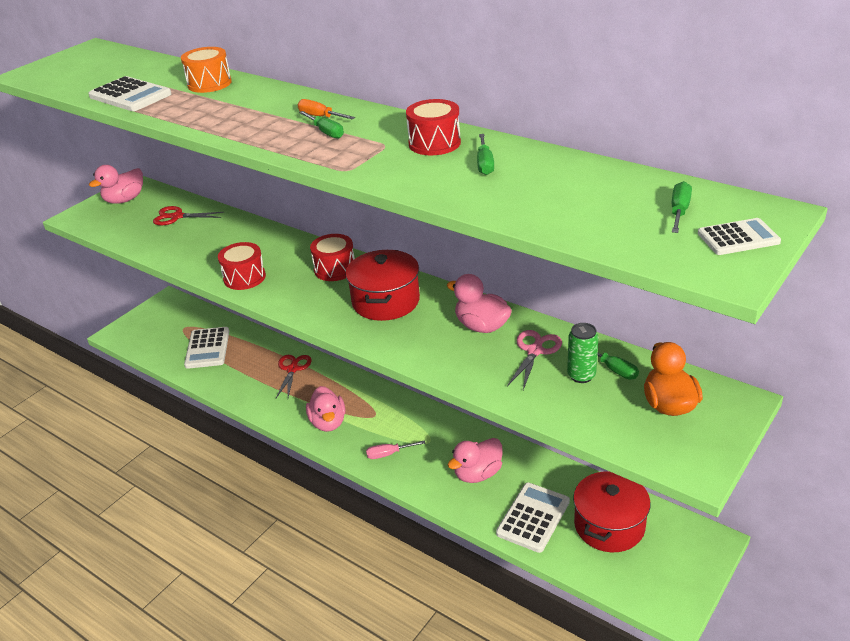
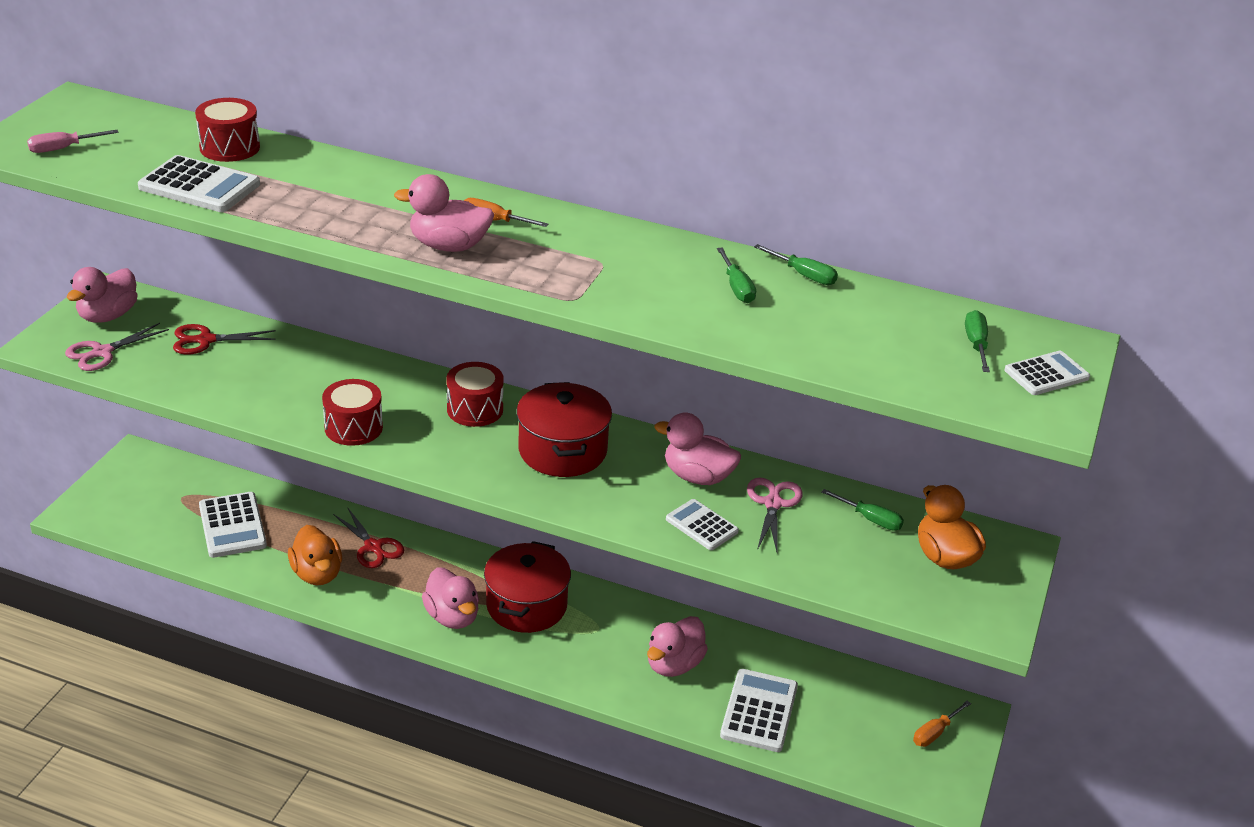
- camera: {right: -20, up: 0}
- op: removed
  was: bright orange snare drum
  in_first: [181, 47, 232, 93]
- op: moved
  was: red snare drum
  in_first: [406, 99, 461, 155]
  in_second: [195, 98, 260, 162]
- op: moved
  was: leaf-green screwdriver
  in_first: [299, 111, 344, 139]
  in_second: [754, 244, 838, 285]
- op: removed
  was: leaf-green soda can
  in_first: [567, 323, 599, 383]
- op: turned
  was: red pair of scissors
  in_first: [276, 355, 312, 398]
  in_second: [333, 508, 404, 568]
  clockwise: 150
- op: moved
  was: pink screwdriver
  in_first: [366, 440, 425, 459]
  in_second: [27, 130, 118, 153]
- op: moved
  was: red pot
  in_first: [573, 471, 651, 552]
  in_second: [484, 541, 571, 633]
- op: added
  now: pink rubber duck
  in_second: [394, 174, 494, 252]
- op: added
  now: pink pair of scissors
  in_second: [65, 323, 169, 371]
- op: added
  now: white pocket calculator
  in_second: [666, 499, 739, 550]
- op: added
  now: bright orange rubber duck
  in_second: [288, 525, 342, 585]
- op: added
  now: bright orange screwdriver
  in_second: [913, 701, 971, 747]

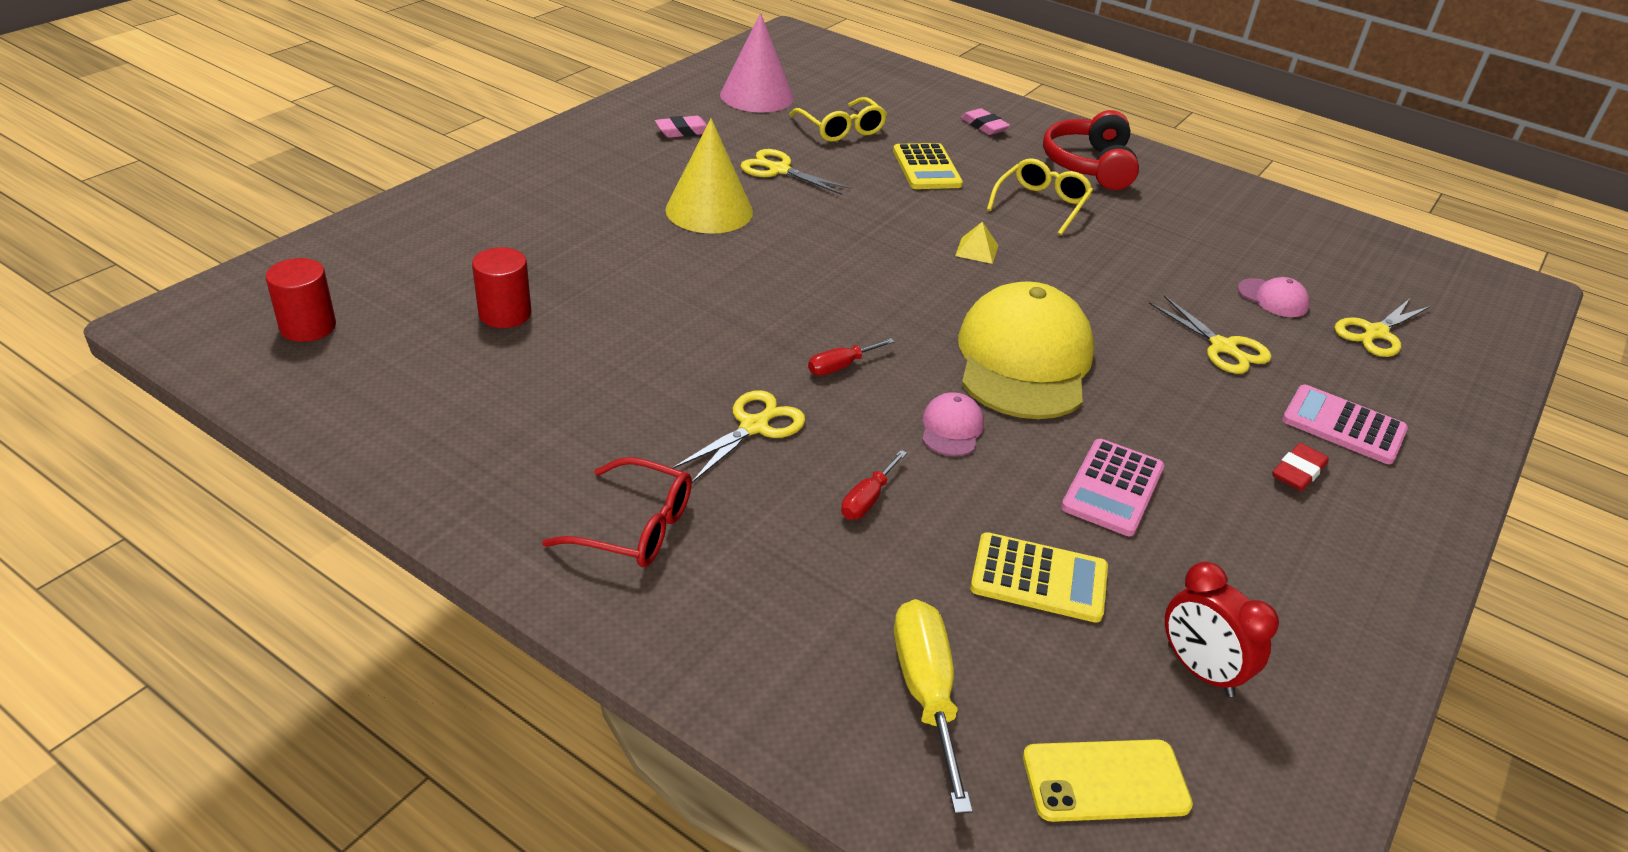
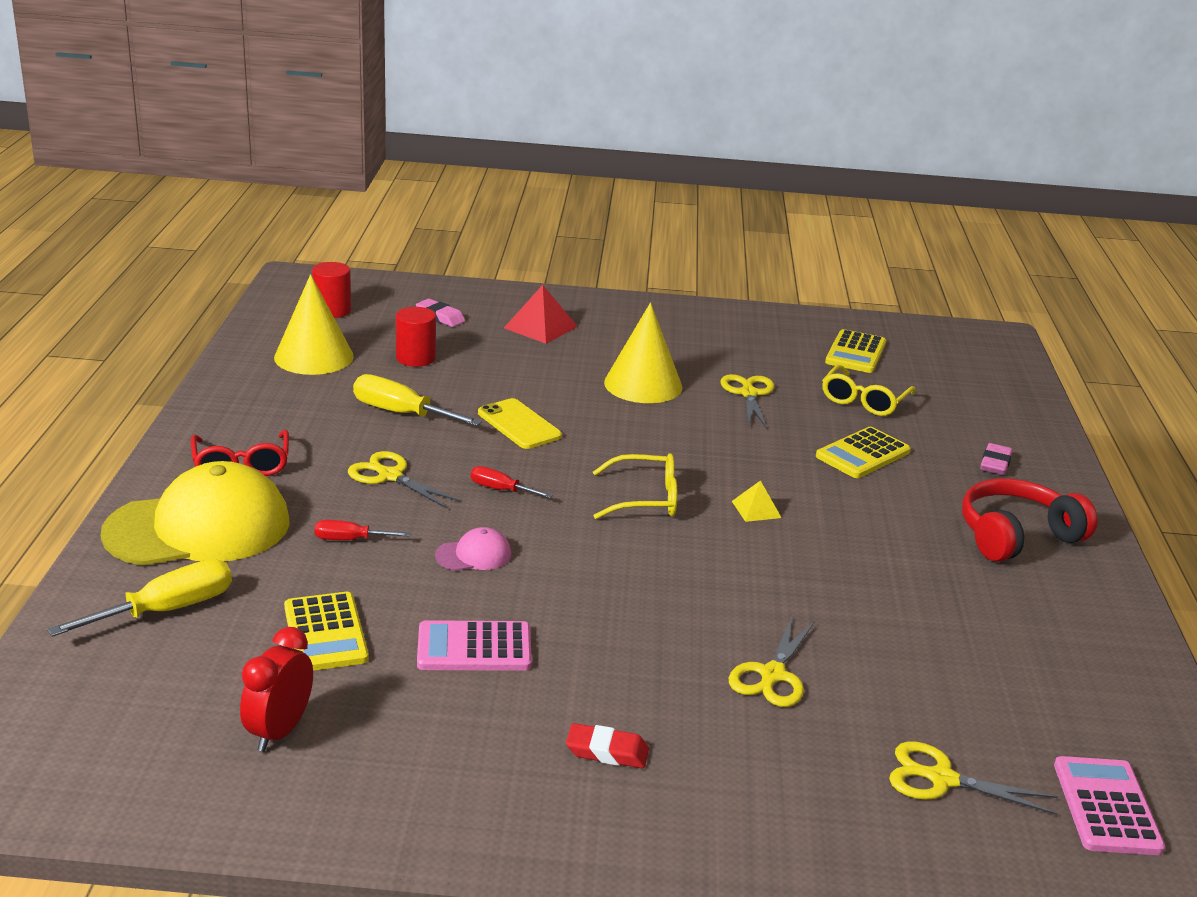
- camera: {right: 60, up: -10}
- op: replaced
  was: pink cone
  now: yellow pocket calculator
  in_first: [720, 13, 794, 113]
  in_second: [825, 329, 886, 373]
- op: moved
  was: pink gum eraser
  in_first: [655, 116, 707, 138]
  in_second: [416, 299, 465, 327]
- op: moved
  was: yellow spectacles
  in_first: [987, 158, 1093, 235]
  in_second: [593, 453, 677, 519]
- op: removed
  was: pink peaked cap
  in_first: [1238, 277, 1310, 317]
- op: moved
  was: yellow peaked cap
  in_first: [958, 281, 1095, 419]
  in_second: [100, 461, 290, 566]
- op: moved
  was: pink pocket calculator
  in_first: [1282, 384, 1408, 464]
  in_second: [1054, 756, 1165, 855]
- op: turned
  was: yellow pair of scissors
  in_first: [672, 390, 805, 483]
  in_second: [348, 451, 461, 509]
  clockwise: -150
- op: moved
  was: yellow smartphone
  in_first: [1023, 739, 1193, 822]
  in_second: [478, 398, 562, 449]
- op: added
  now: yellow cone
  in_second: [274, 274, 354, 375]
- op: added
  now: red pyramid
  in_second: [504, 285, 578, 344]
- op: added
  now: yellow screwdriver
  in_second: [353, 374, 482, 426]

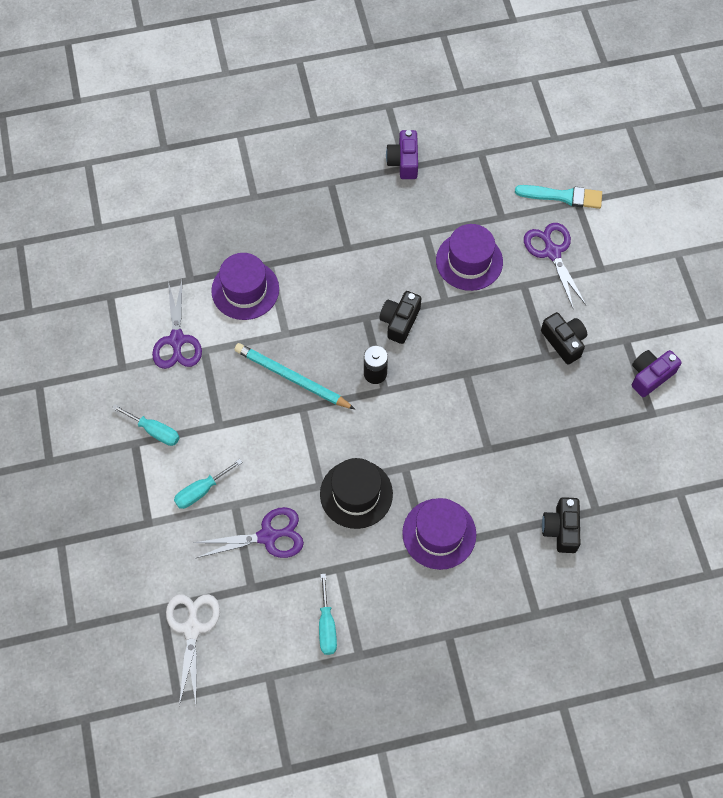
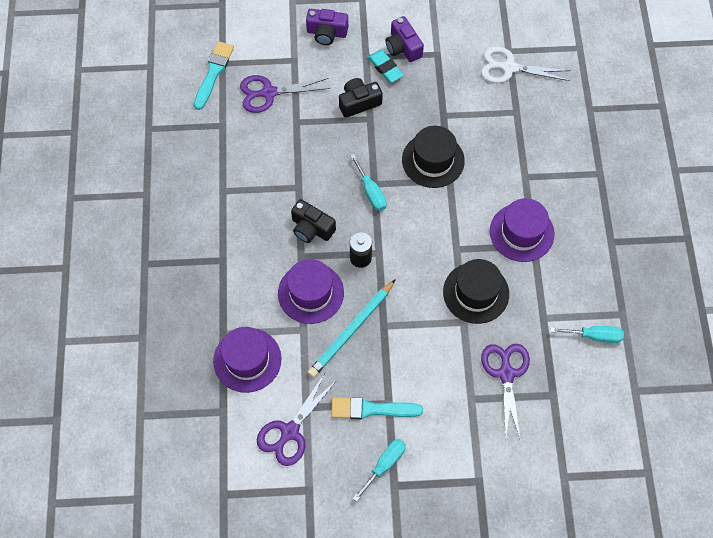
- camera: {right: -80, up: 0}
- op: moved
  was: royal purple camera
  in_first: [386, 130, 418, 179]
  in_second: [306, 9, 348, 45]
- op: moved
  was: royal purple top hat
  in_first: [436, 224, 503, 291]
  in_second: [278, 259, 344, 324]
- op: turned
  was: royal purple pair of scissors
  in_first: [152, 280, 202, 369]
  in_second: [257, 373, 337, 466]
  clockwise: 120
- op: moved
  was: teal screwdriver
  in_first: [174, 459, 243, 509]
  in_second: [350, 154, 387, 211]
- op: removed
  was: jet-black camera
  in_first: [542, 497, 580, 553]
- op: moved
  was: white pair of scissors
  in_first: [166, 594, 220, 706]
  in_second: [481, 46, 571, 83]
- op: added
  now: teal gum eraser
  in_second: [368, 50, 404, 83]
- op: added
  now: jet-black top hat
  in_second: [402, 126, 465, 188]
- op: added
  now: teal paint brush
  in_second: [331, 397, 423, 419]

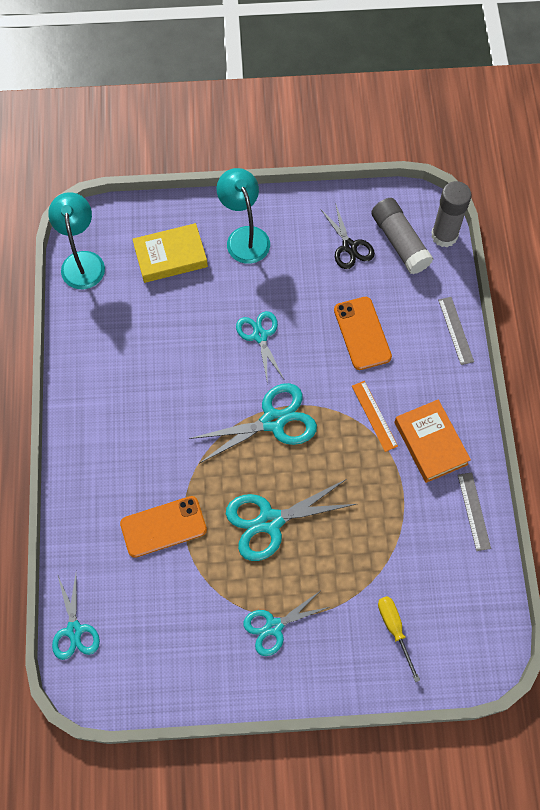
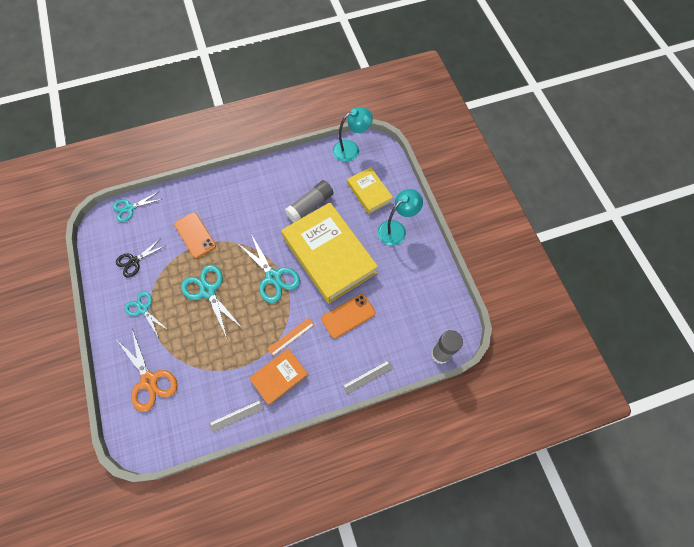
- camera: {right: 75, up: 0}
- op: moved
  was: grey glue stick
  in_first: [371, 198, 433, 274]
  in_second: [285, 180, 333, 222]
- op: moved
  was: jet-black pair of scissors
  in_first: [321, 203, 375, 269]
  in_second: [116, 238, 167, 277]
- op: replaced
  was: teal pair of scissors
  now: yellow book
  in_first: [236, 311, 284, 380]
  in_second: [282, 202, 378, 304]
- op: replaced
  was: yellow screwdriver
  now: bright orange pair of scissors
  in_first: [378, 596, 420, 682]
  in_second: [116, 329, 178, 412]

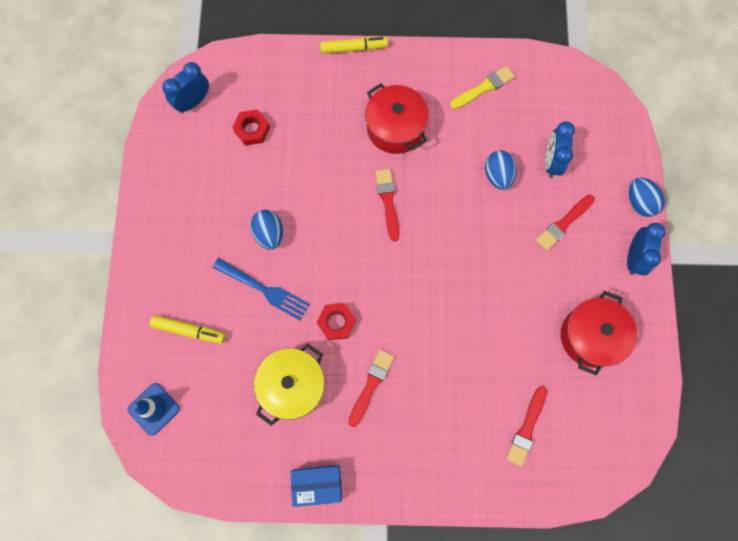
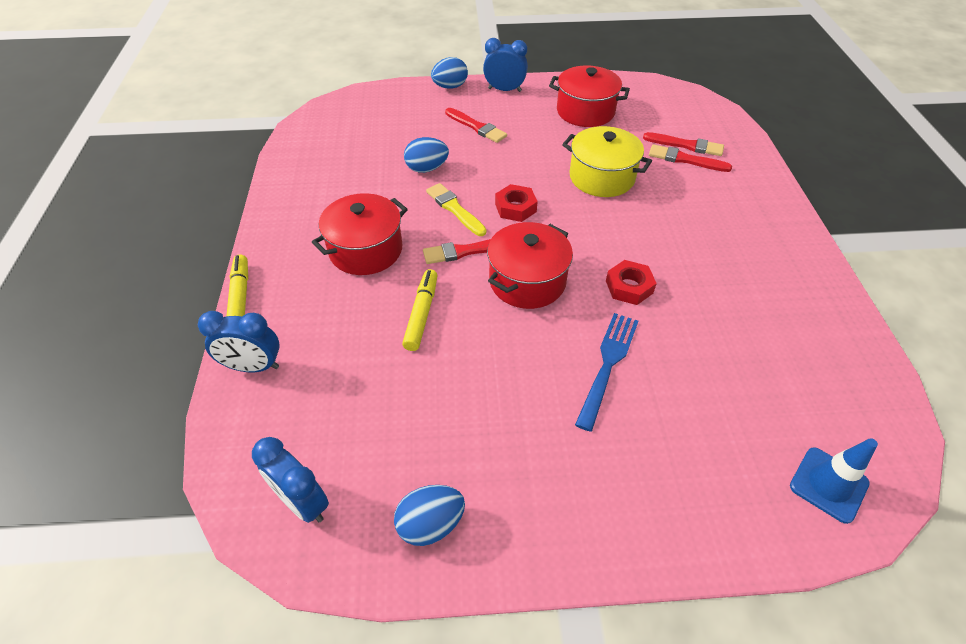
- camera: {right: -95, up: -25}
- op: moved
  was: yellow paint brush
  in_first: [450, 66, 515, 109]
  in_second: [426, 183, 487, 236]
- op: moved
  was: red hexagon nut
  in_first: [232, 110, 270, 145]
  in_second: [495, 184, 538, 222]
- op: moved
  was: blue alarm clock
  in_first: [545, 121, 575, 178]
  in_second: [198, 311, 280, 372]
- op: moved
  was: blue toy egg
  in_first: [250, 210, 283, 250]
  in_second: [394, 485, 465, 546]
- op: moved
  was: yellow felt pen
  in_first: [150, 315, 225, 344]
  in_second: [402, 269, 438, 351]
- op: moved
  was: yellow pot
  in_first: [254, 344, 325, 426]
  in_second: [562, 126, 652, 197]
- op: moved
  was: red paint brush
  in_first: [348, 350, 394, 427]
  in_second: [649, 144, 732, 172]
- op: removed
  was: blue package
  in_first: [290, 465, 342, 507]
- op: added
  now: red pot
  in_second: [487, 222, 573, 309]

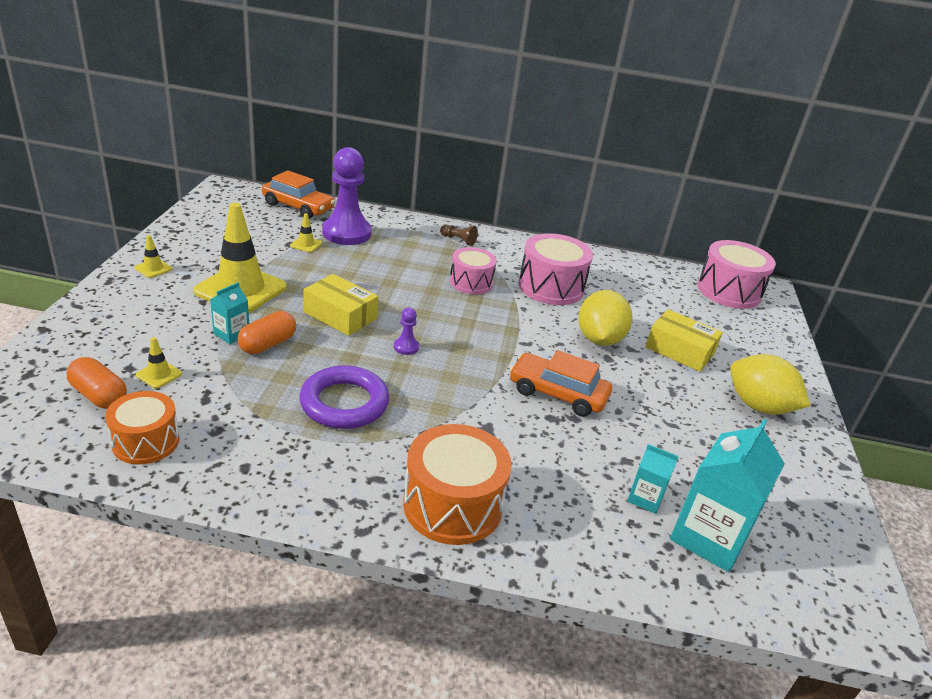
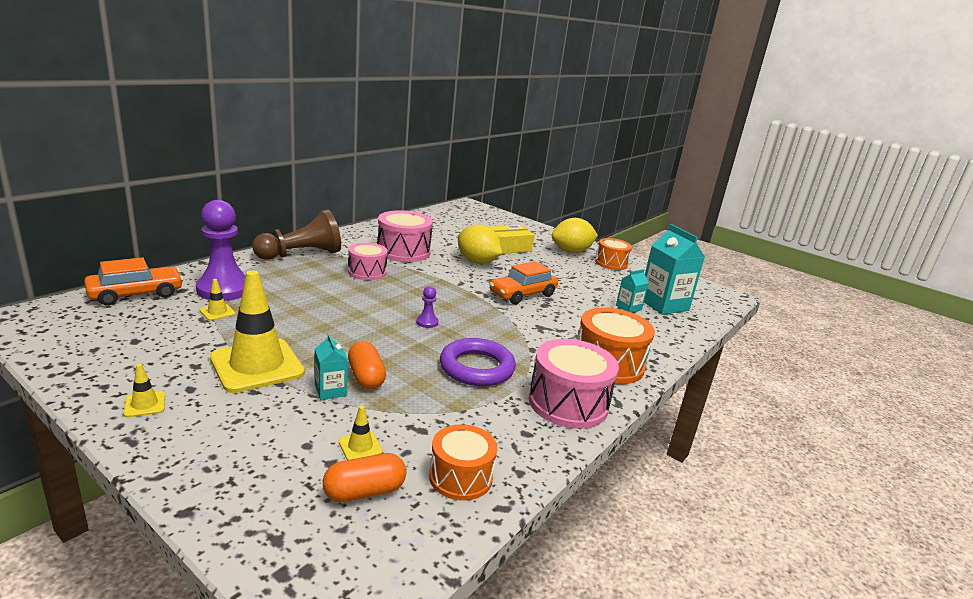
- camera: {right: -60, up: -10}
- op: resized
  was: dark brown chess pawn
  in_first: [440, 225, 478, 246]
  in_second: [252, 210, 341, 260]
  ratio: 2.37
- op: moved
  was: pink snare drum
  in_first: [697, 240, 776, 309]
  in_second: [529, 339, 619, 429]
- op: removed
  was: yellow package
  in_first: [303, 274, 378, 336]
- op: added
  now: bright orange snare drum
  in_second: [595, 238, 632, 270]

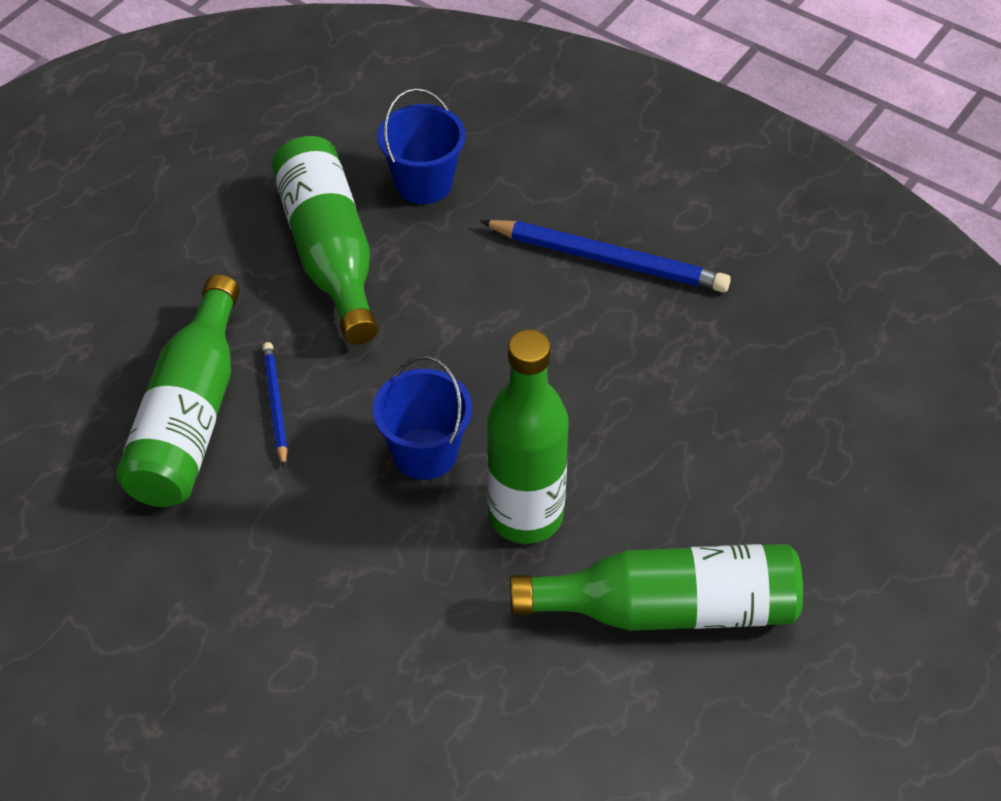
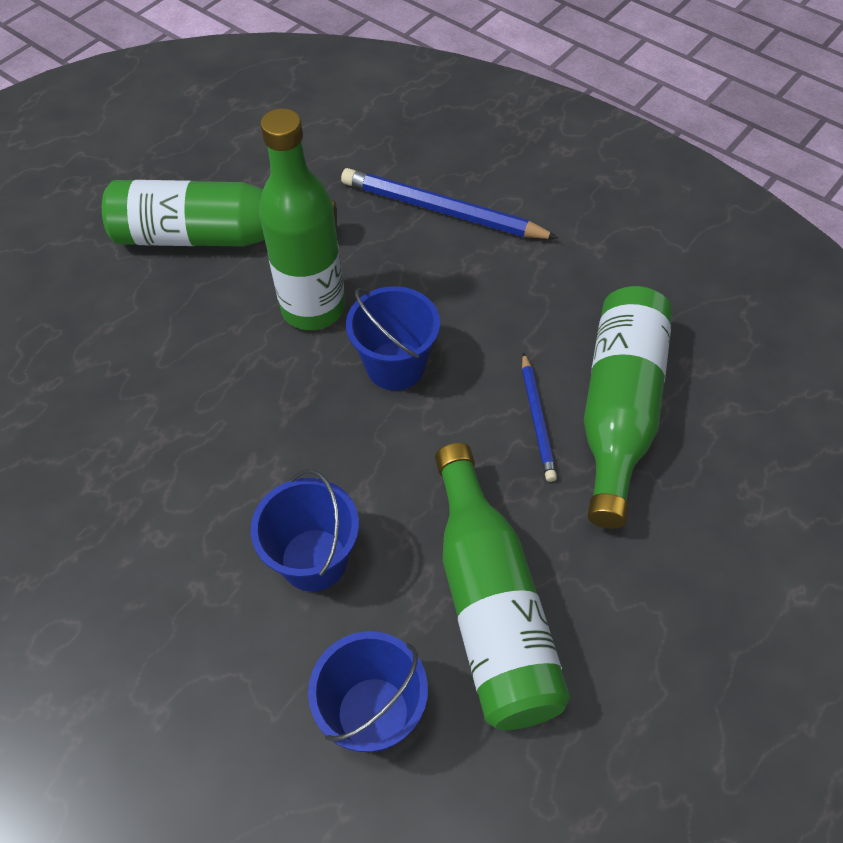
- camera: {right: -175, up: 5}
- op: moved
  was: blue wooden pencil
  in_first: [480, 220, 731, 292]
  in_second: [341, 168, 559, 239]
- op: added
  now: blue sand bucket
  in_second: [251, 470, 359, 592]

